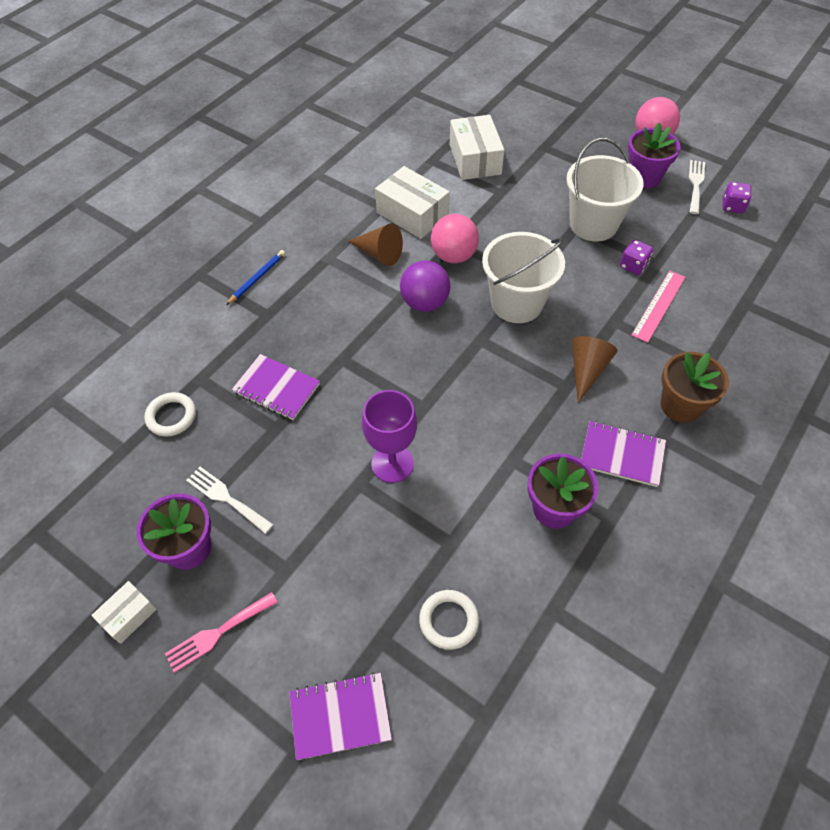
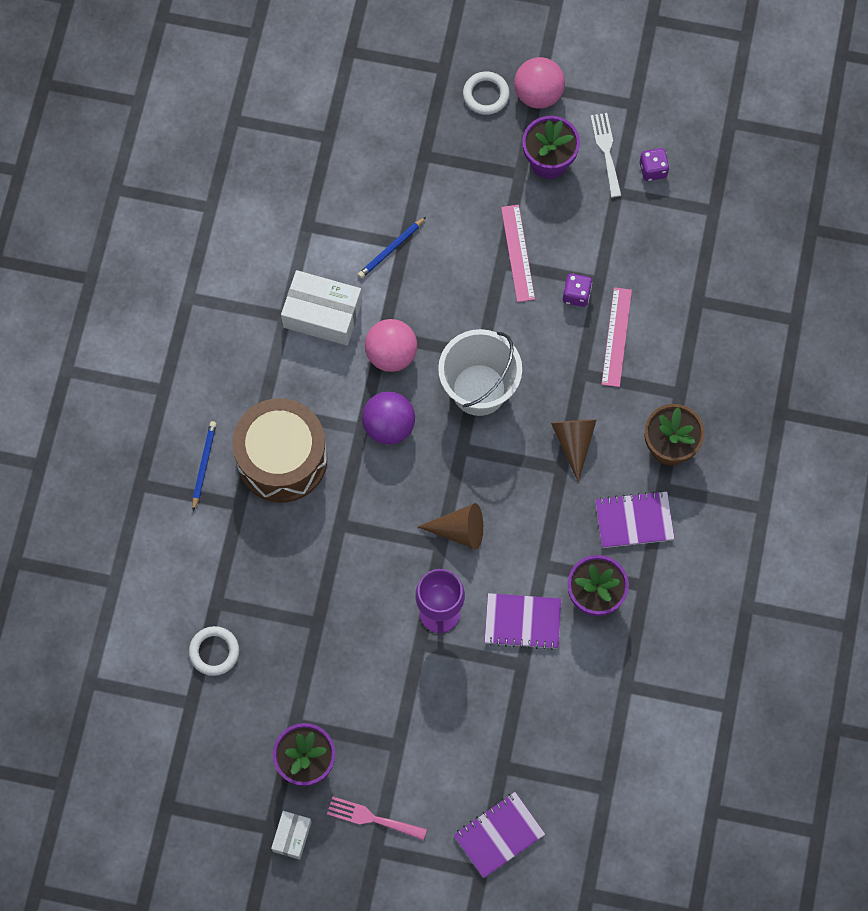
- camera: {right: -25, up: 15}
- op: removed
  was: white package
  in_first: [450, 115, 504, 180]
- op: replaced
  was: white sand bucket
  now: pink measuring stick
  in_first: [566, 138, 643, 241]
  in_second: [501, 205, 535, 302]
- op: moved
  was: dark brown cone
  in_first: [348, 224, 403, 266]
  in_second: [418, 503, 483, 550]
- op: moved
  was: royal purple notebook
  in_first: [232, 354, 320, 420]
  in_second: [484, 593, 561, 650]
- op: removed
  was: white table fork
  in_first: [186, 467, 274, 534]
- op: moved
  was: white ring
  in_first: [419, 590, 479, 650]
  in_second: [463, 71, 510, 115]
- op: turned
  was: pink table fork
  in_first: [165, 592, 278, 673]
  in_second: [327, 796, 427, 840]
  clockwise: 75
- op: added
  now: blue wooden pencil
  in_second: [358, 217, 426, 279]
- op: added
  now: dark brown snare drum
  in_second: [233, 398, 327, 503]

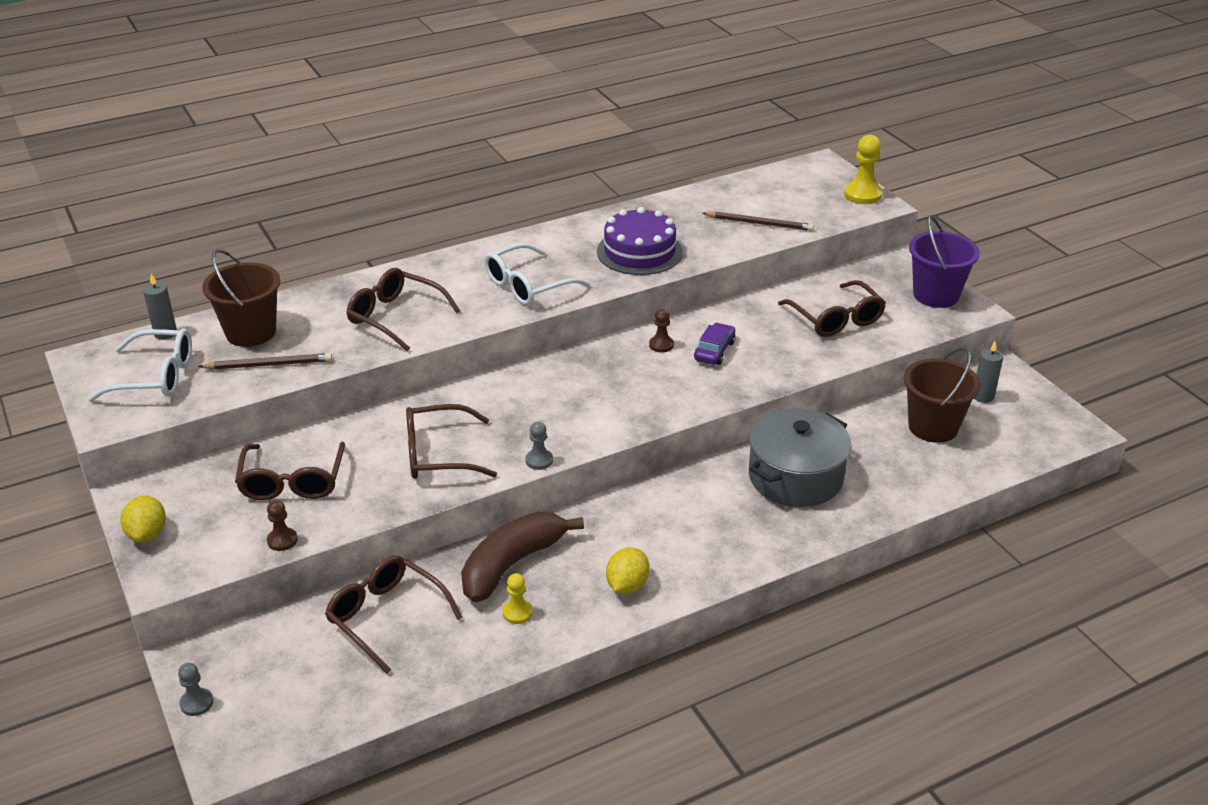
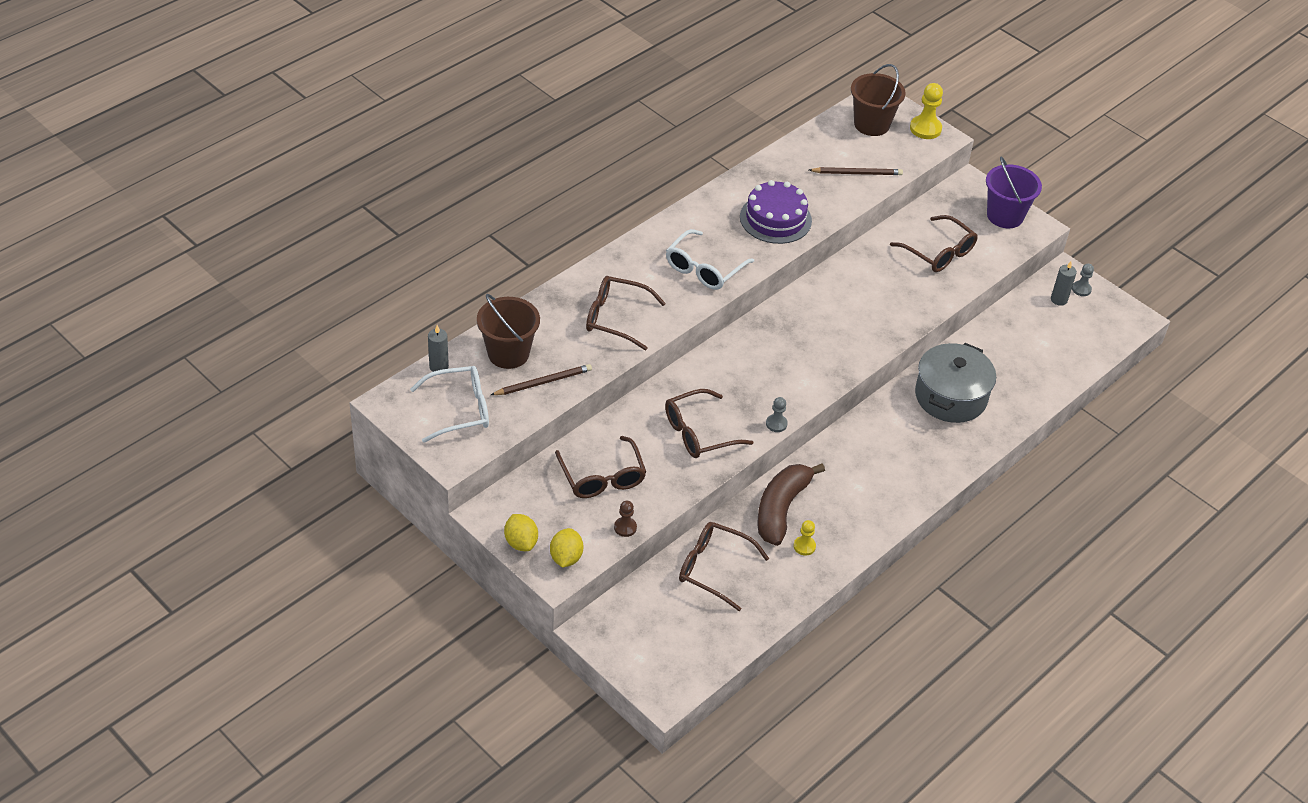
- camera: {right: -20, up: 10}
- op: removed
  was: dark brown chess pawn
  in_first: [649, 308, 674, 353]
- op: removed
  was: royal purple automobile
  in_first: [694, 323, 735, 365]
- op: moved
  was: dark brown sand bucket
  in_first: [904, 347, 981, 443]
  in_second: [851, 64, 906, 136]
- op: moved
  was: yellow toy lemon
  in_first: [606, 547, 650, 594]
  in_second: [550, 528, 583, 568]
- op: moved
  was: grey chess pawn
  in_first: [178, 663, 213, 716]
  in_second: [1072, 264, 1094, 296]

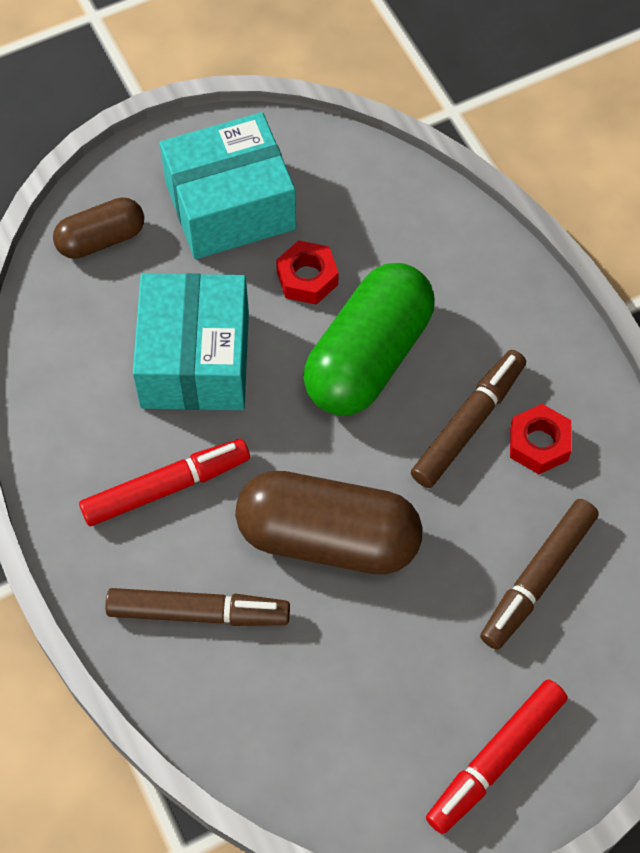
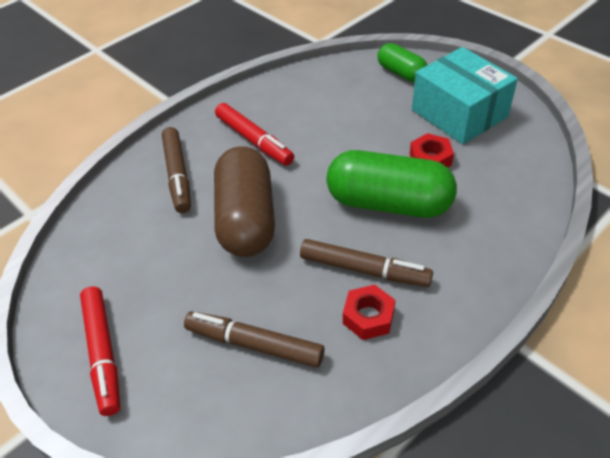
- camera: {right: 75, up: -15}
- op: recoloured
  was: dark brown capsule
  now: leaf-green capsule
  in_first: [53, 197, 144, 259]
  in_second: [378, 43, 427, 82]
- op: removed
  was: teal package
  in_first: [133, 273, 249, 410]
- op: turned
  was: red felt pen
  in_first: [426, 680, 567, 834]
  in_second: [80, 286, 120, 416]
  clockwise: -135

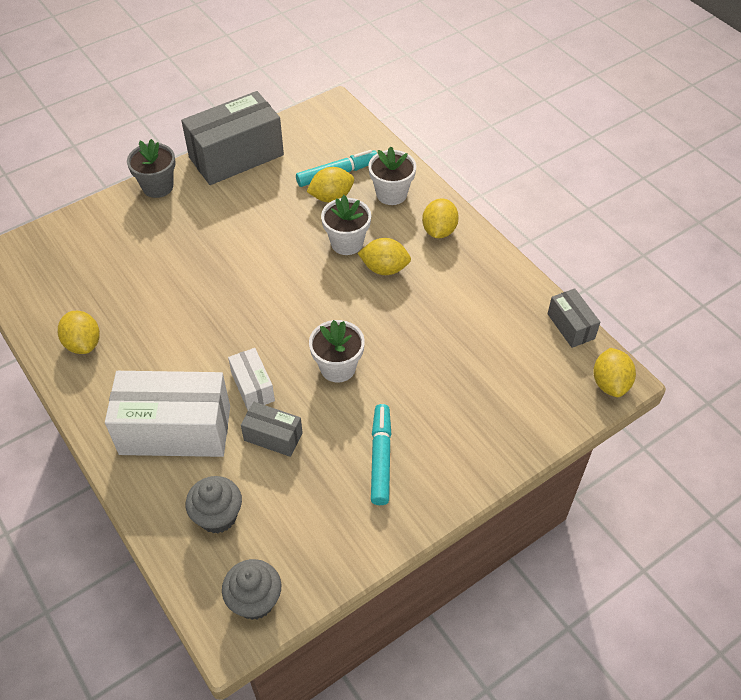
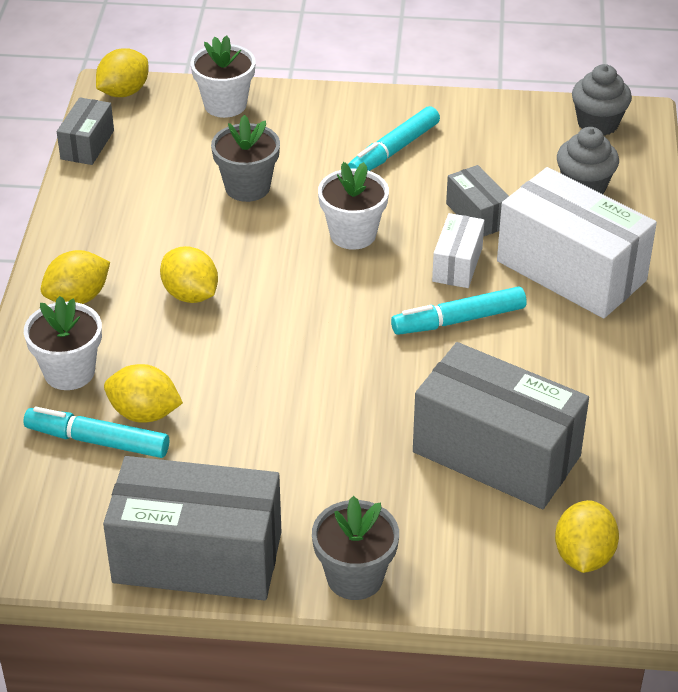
- camera: {right: -140, up: -10}
- op: moved
  was: white flower pot
  in_first: [321, 195, 371, 255]
  in_second: [191, 36, 255, 118]
- op: moved
  was: yellow toy lemon
  in_first: [58, 311, 100, 354]
  in_second: [555, 500, 619, 573]
- op: added
  now: grey flower pot
  in_second: [211, 115, 280, 202]
- op: added
  now: teal felt pen
  in_second: [391, 286, 527, 335]
- op: added
  now: grey package
  in_second: [413, 342, 589, 509]

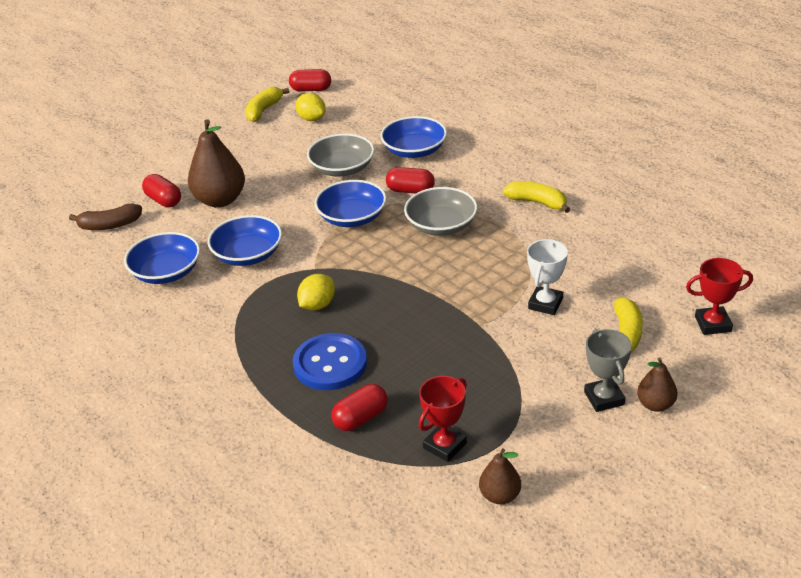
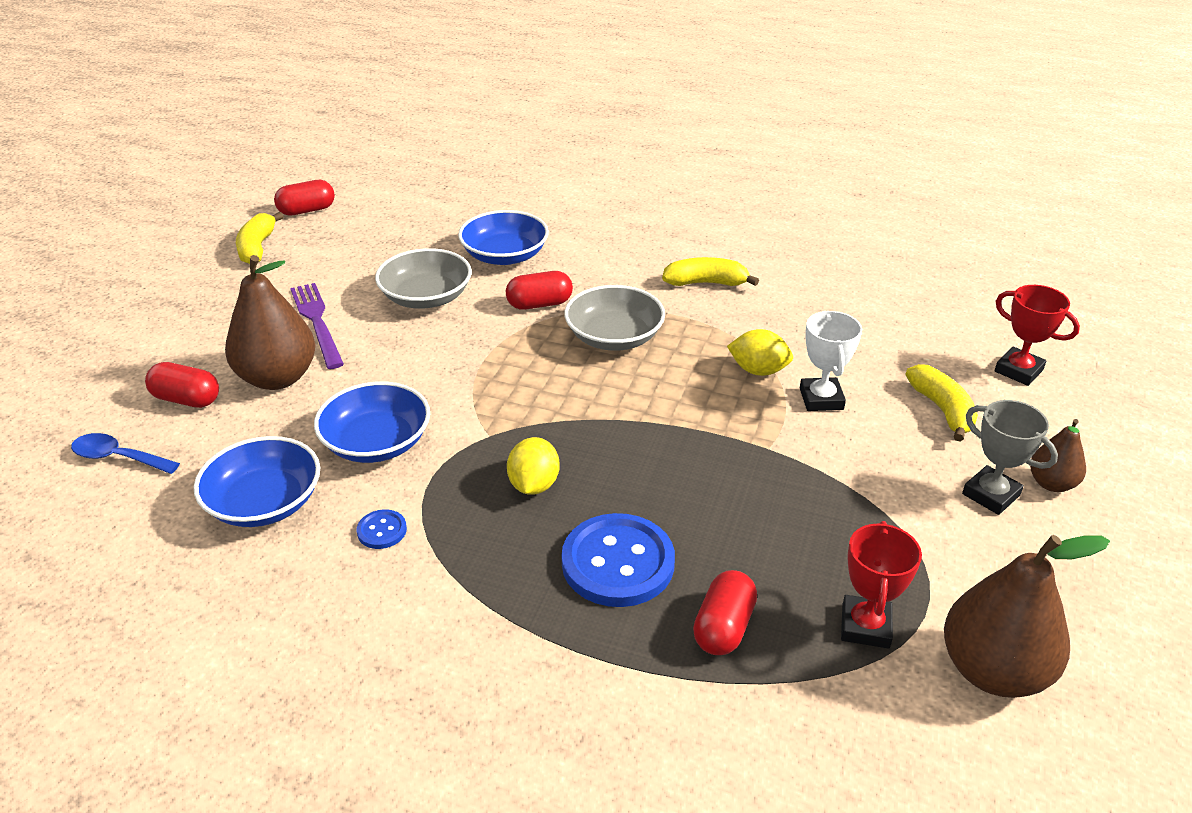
- camera: {right: -30, up: 0}
- op: moved
  was: yellow toy lemon
  in_first: [295, 93, 326, 121]
  in_second: [727, 329, 793, 376]
- op: removed
  was: blue bowl
  in_first: [315, 180, 387, 227]
- op: replaced
  was: dark brown toy banana
  now: blue teaspoon
  in_first: [69, 204, 142, 230]
  in_second: [71, 433, 180, 474]
- op: turned
  was: red award cup
  in_first: [686, 258, 753, 335]
  in_second: [994, 285, 1080, 386]
  clockwise: 75
- op: resized
  was: dark brown pear fruit
  in_first: [479, 448, 521, 504]
  in_second: [944, 535, 1110, 698]
  ratio: 1.86
- op: added
  now: royal purple table fork
  in_second: [290, 283, 344, 369]
- op: added
  now: blue shirt button
  in_second: [357, 509, 407, 549]

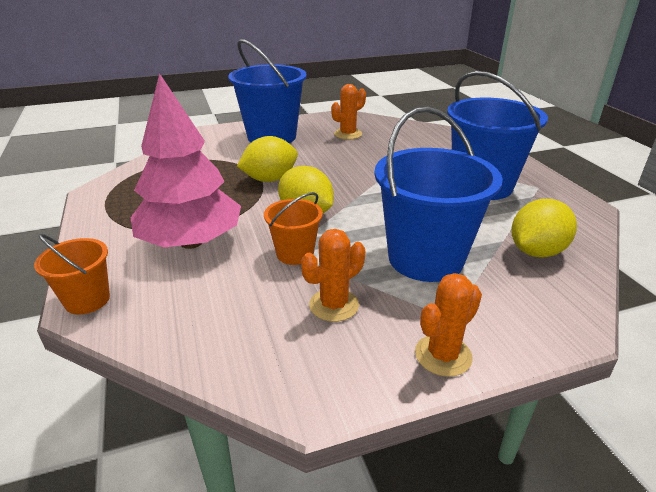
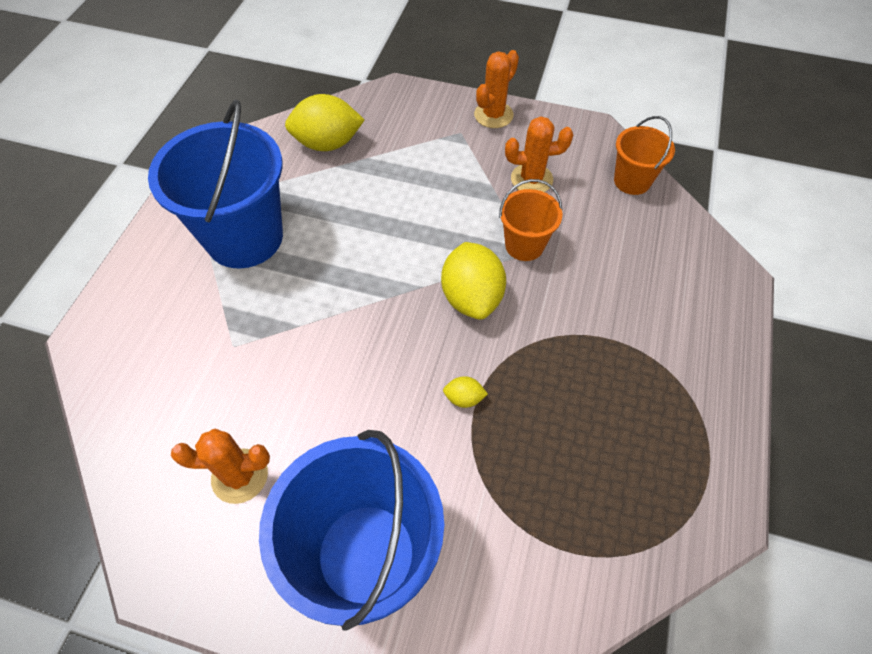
- camera: {right: -145, up: 25}
- op: removed
  was: pink tree
  in_first: [131, 73, 241, 249]
- op: removed
  was: blue sand bucket
  in_first: [374, 107, 503, 282]
- op: resized
  was: yellow toy lemon
  in_first: [237, 136, 298, 182]
  in_second: [443, 376, 488, 408]
  ratio: 0.45
- op: moved
  was: bright orange sand bucket
  in_first: [34, 234, 110, 315]
  in_second: [614, 116, 675, 195]
- op: turned
  was: bright orange saguaro cactus
  in_first: [415, 273, 482, 377]
  in_second: [474, 50, 519, 128]
  clockwise: -45

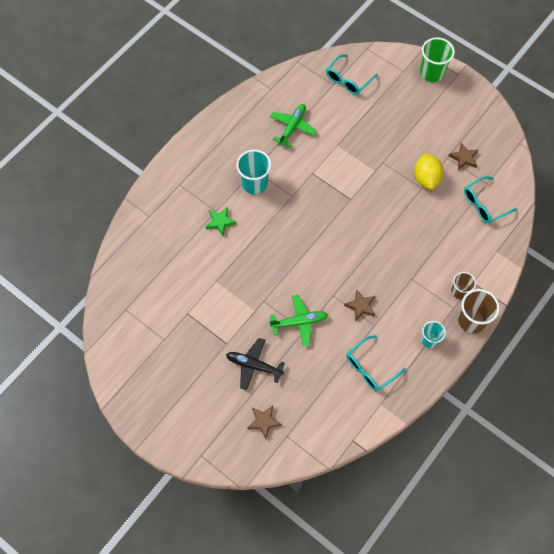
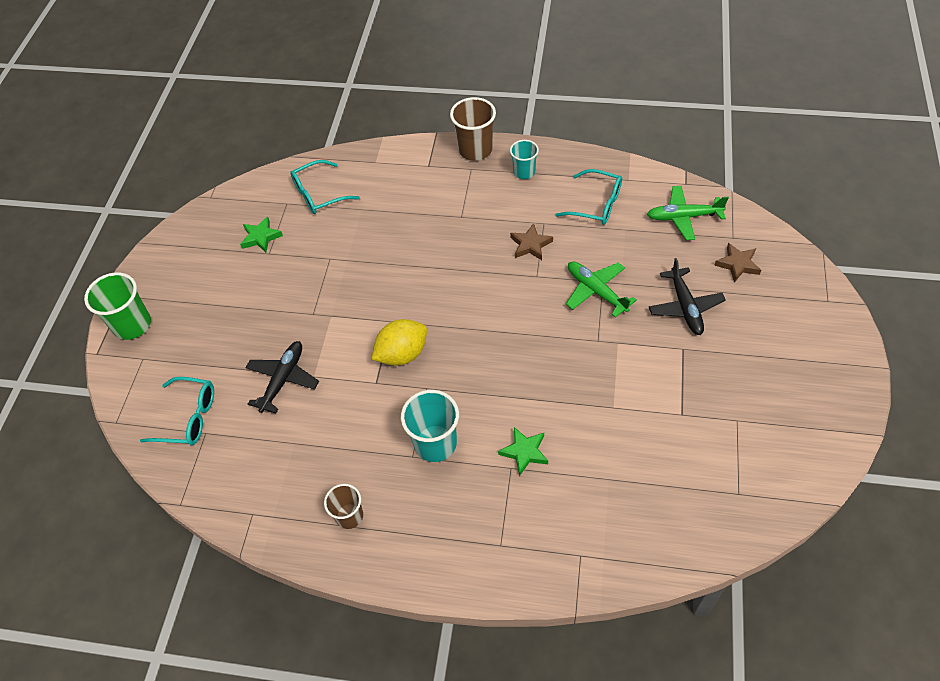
- camera: {right: -115, up: -10}
- op: moved
  was: leaf-green toy plane
  in_first: [270, 104, 317, 147]
  in_second: [647, 186, 729, 240]
- op: recoloured
  was: dark brown five-pointed star
  now: leaf-green five-pointed star
  in_first: [449, 142, 479, 170]
  in_second: [240, 217, 283, 253]
- op: moved
  was: yellow toy lemon
  in_first: [414, 153, 444, 190]
  in_second: [371, 319, 427, 366]
- op: turned
  was: teal spectacles
  in_first: [464, 176, 517, 223]
  in_second: [290, 160, 360, 214]
  clockwise: 120
- op: moved
  was: dark brown cup
  in_first: [451, 272, 476, 299]
  in_second: [324, 484, 363, 529]
- op: added
  now: jet-black toy plane
  in_second: [245, 341, 319, 414]

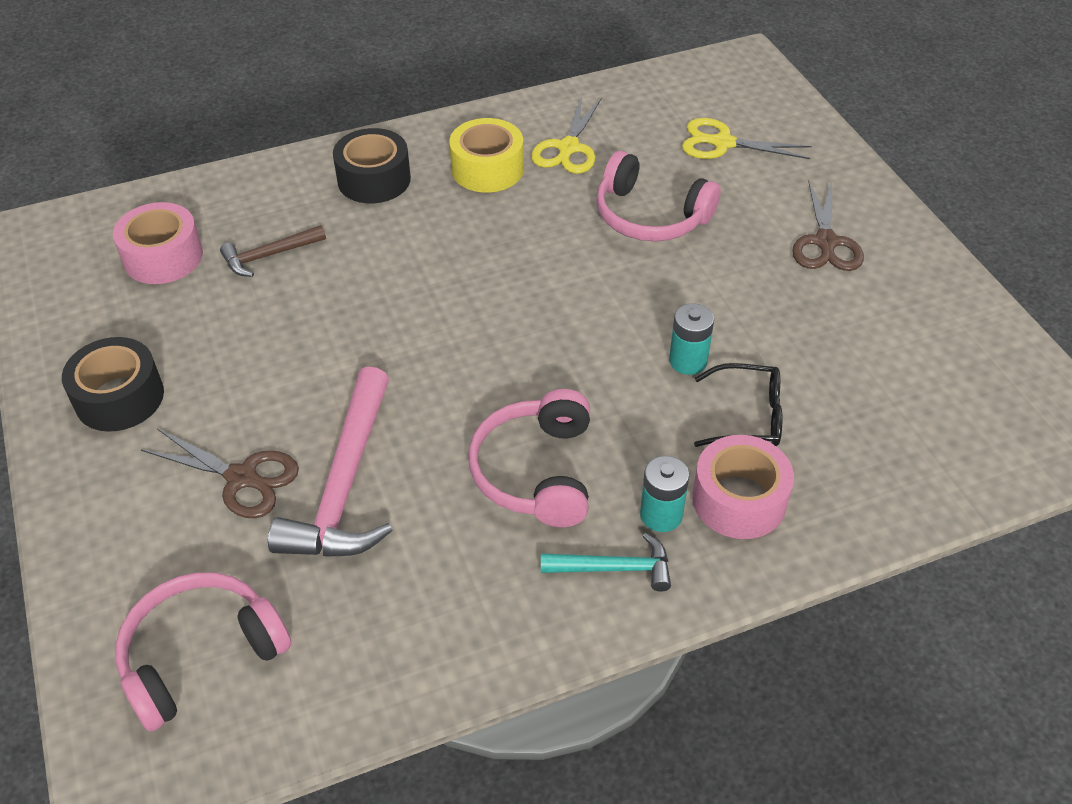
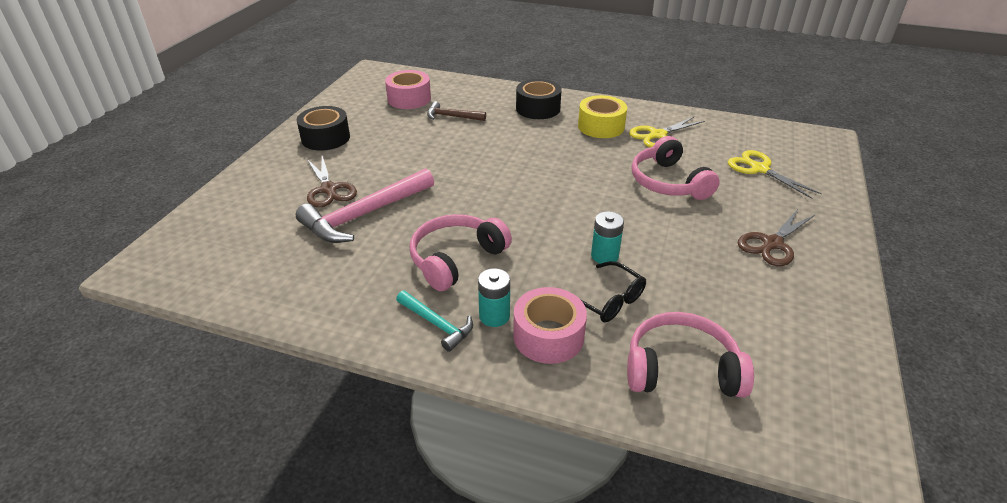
- camera: {right: 40, up: -10}
- op: moved
  was: pink over-ear headphones
  in_first: [115, 572, 292, 732]
  in_second: [627, 312, 754, 398]

